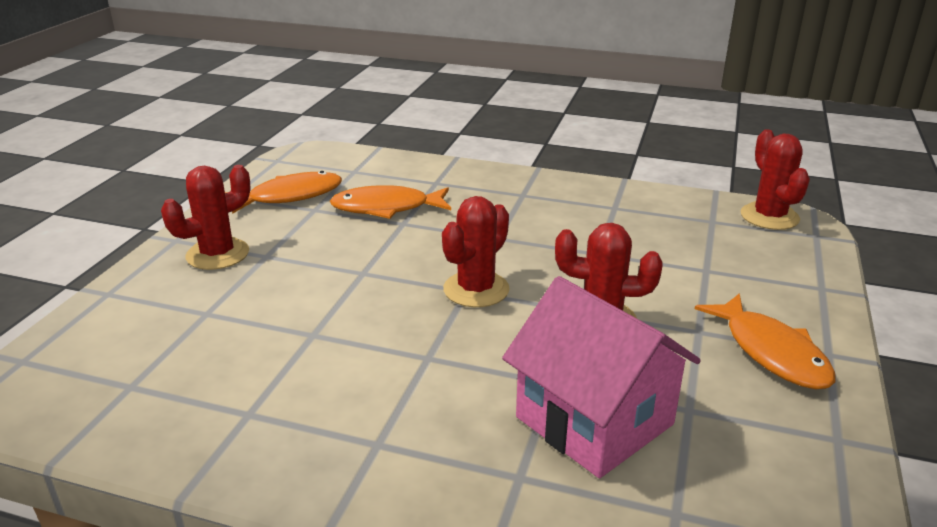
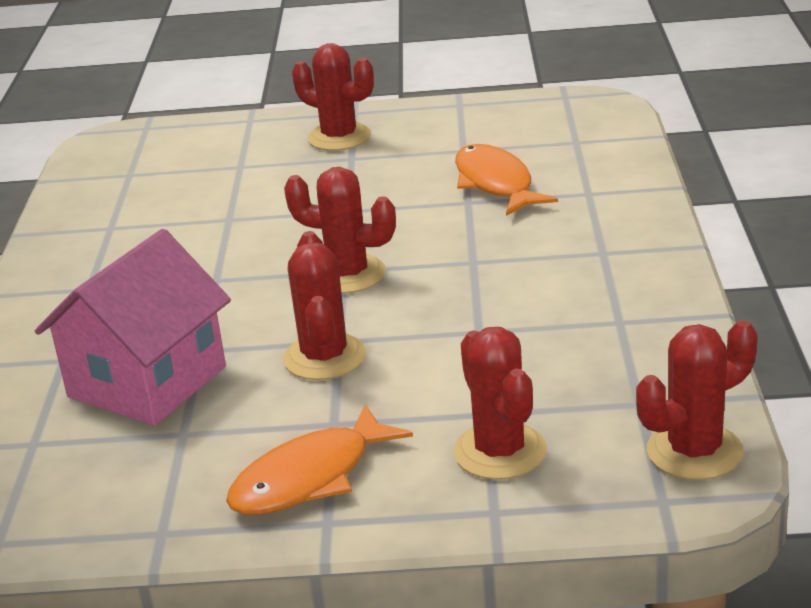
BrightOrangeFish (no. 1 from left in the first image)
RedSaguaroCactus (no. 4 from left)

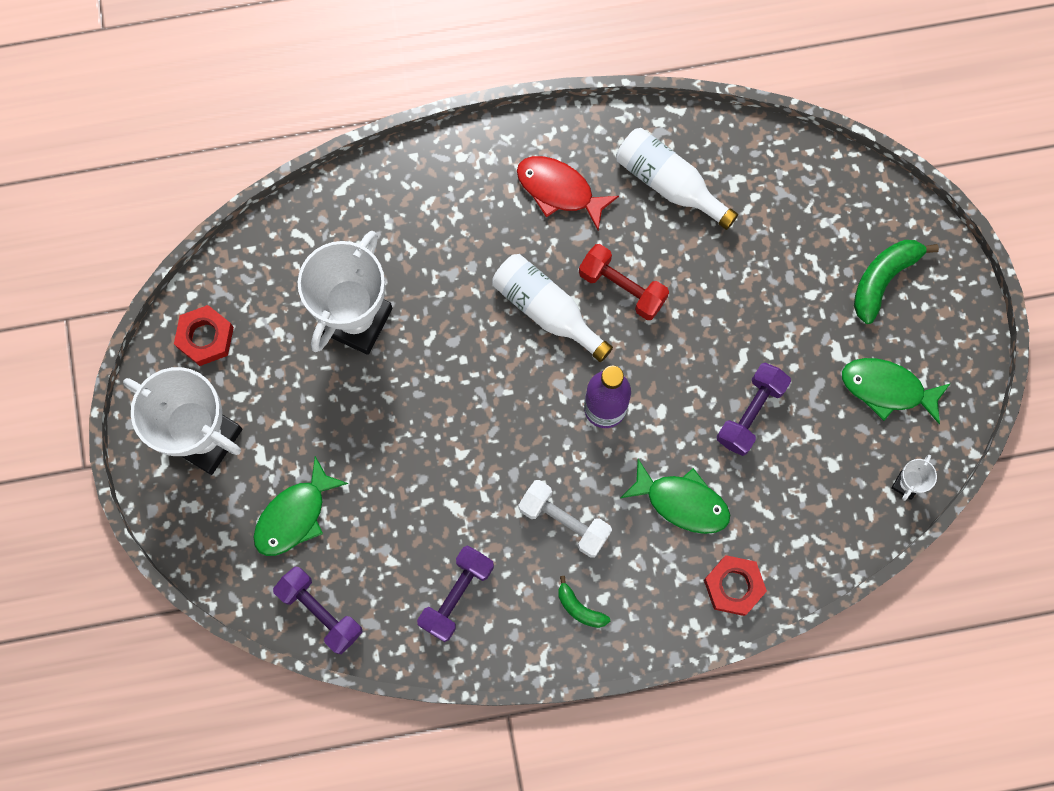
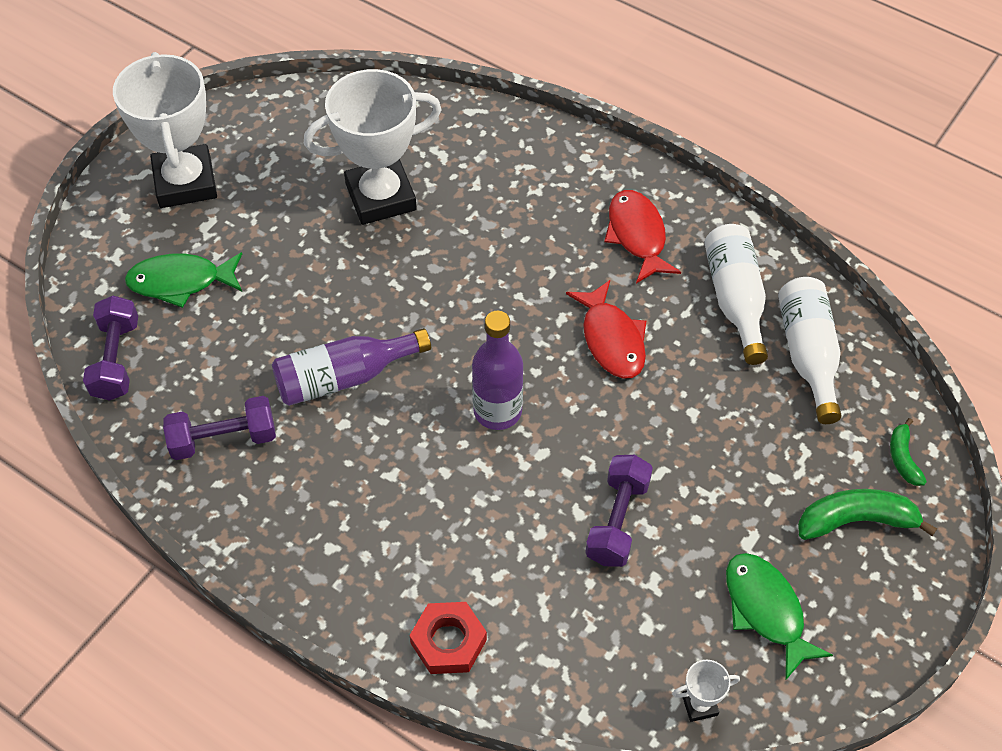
RedFish (no. 1 from left)
SnowWhiteDrinkBottle (no. 2 from left)
RedHexagonNut (no. 1 from left in the first image)
VioletDumbbell (no. 3 from left)
GreenFish (no. 2 from left in the first image)
SnowWhiteDumbbell
GreenToyBanana (no. 2 from left)
VioletDrinkBottle (no. 1 from left)

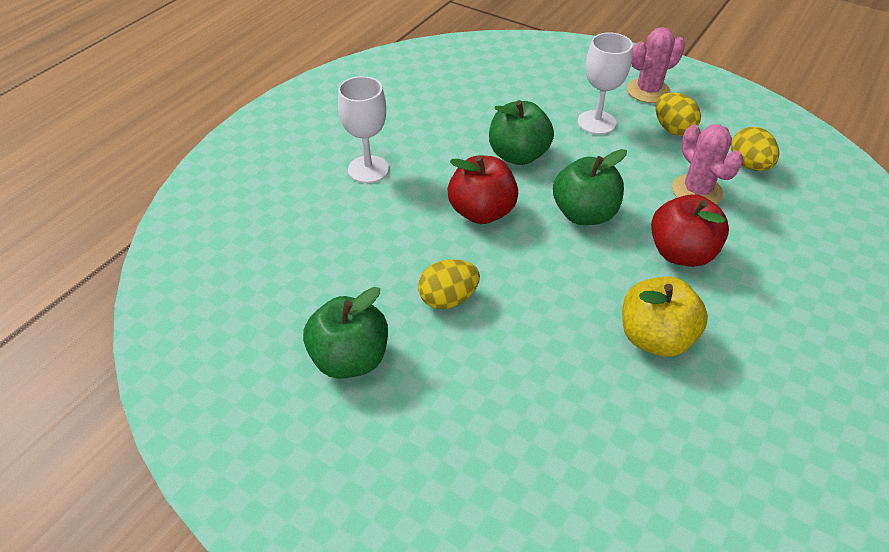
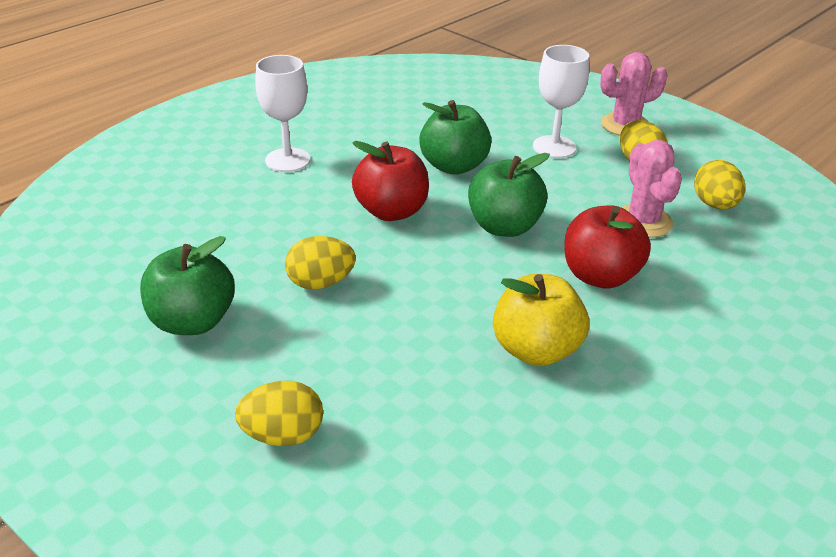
GoldenToyEgg (no. 1 from left)

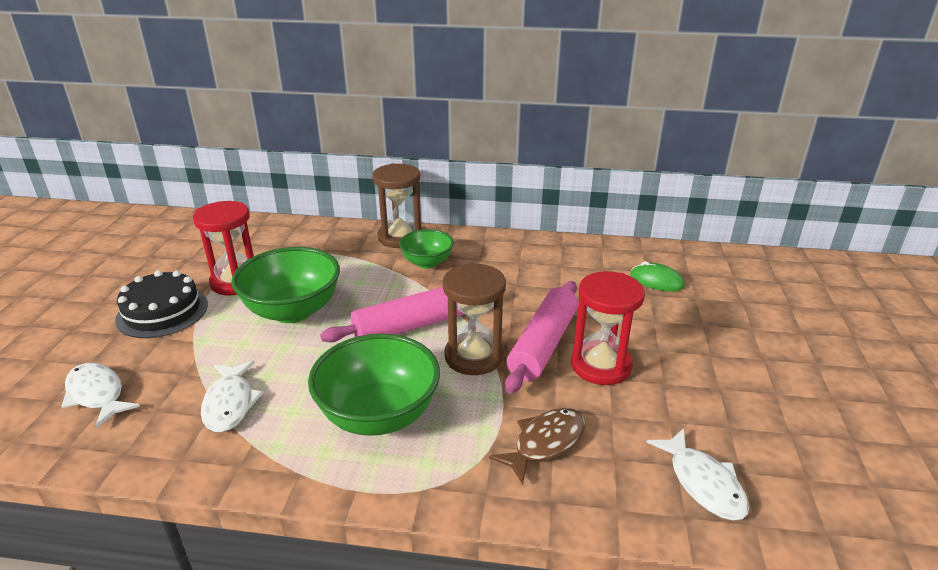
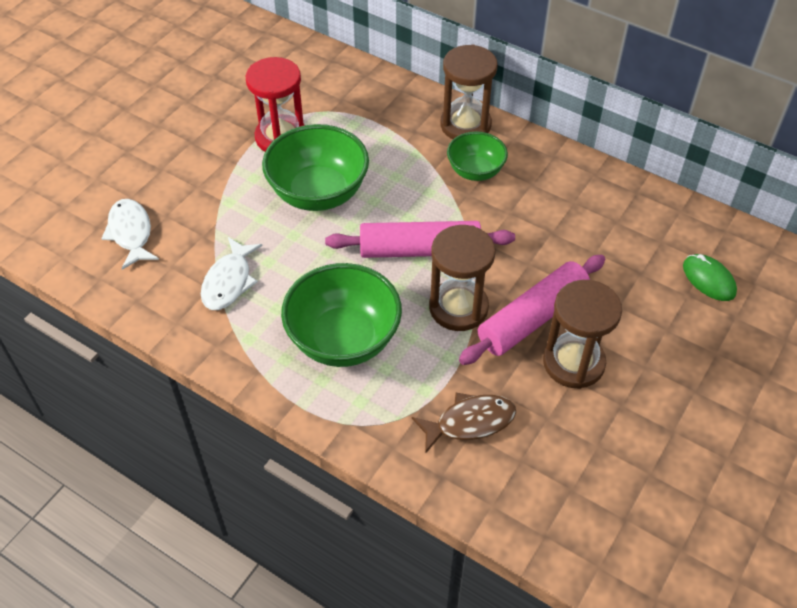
EbonyGateau
BrownSandglass (no. 3 from left)
SnowWhiteFish (no. 3 from left in the first image)

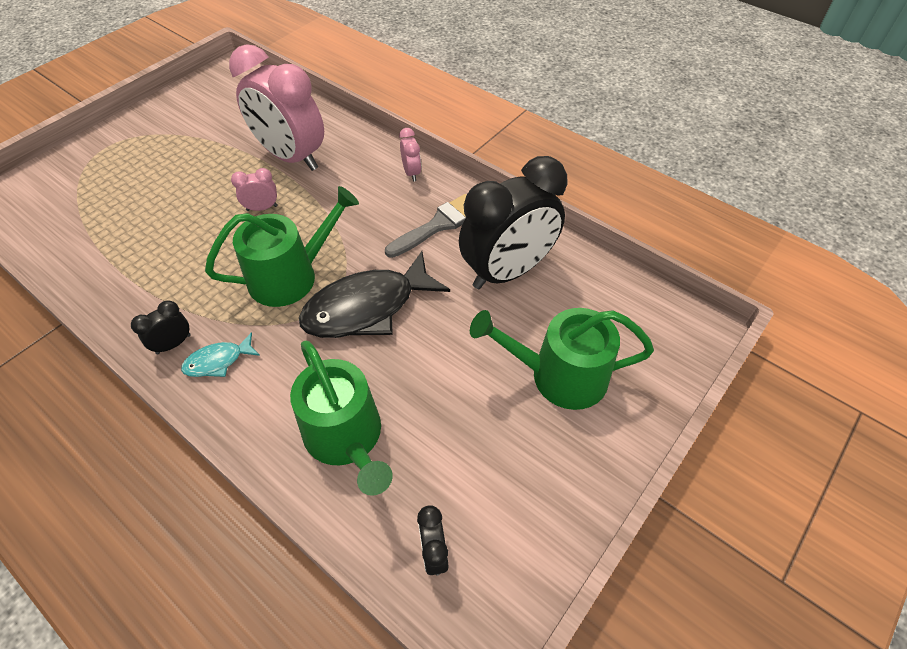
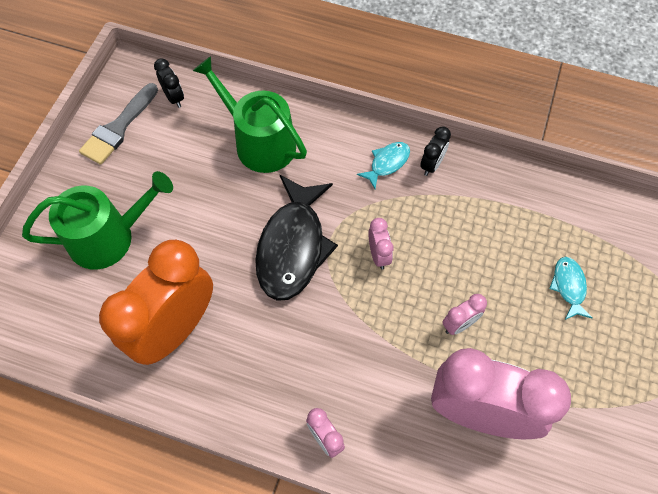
BrightOrangeClock
RosyClock (no. 2 from left)
GreyPaintBrush
EbonyFish
TealFish (no. 2 from left)

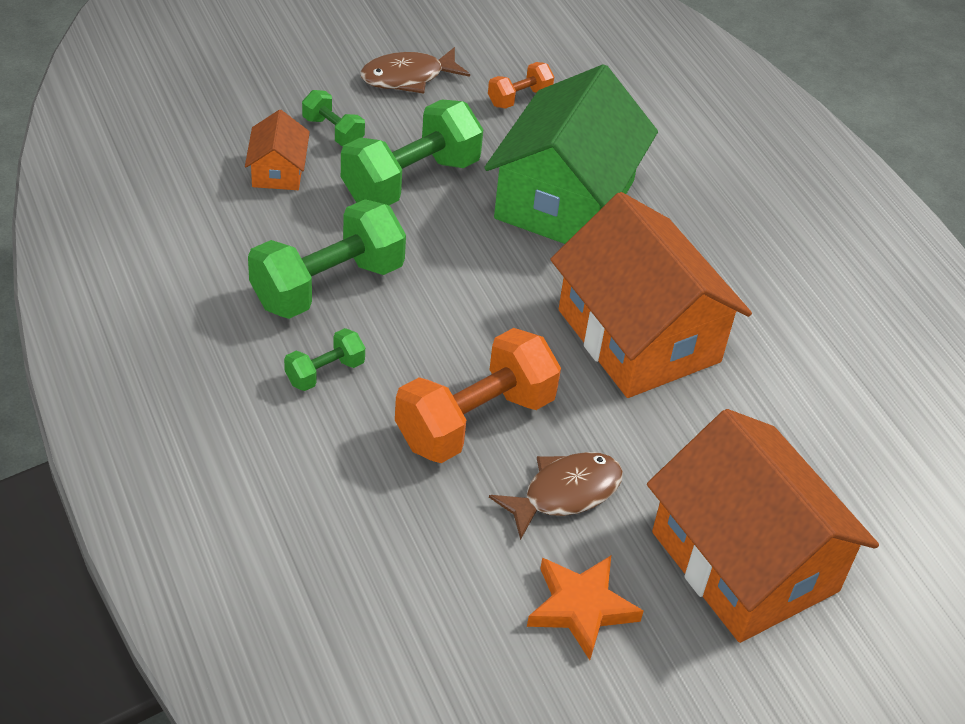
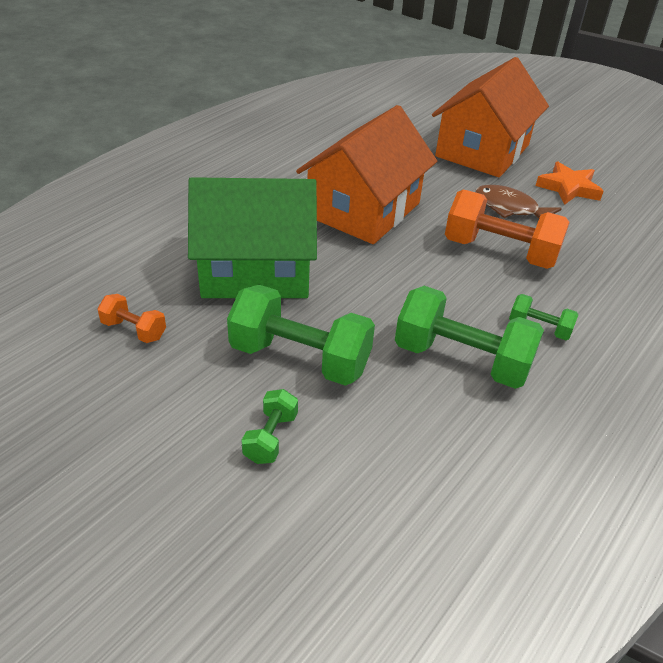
BrownFish (no. 1 from left in the first image)
BrightOrangeHouse (no. 1 from left in the first image)

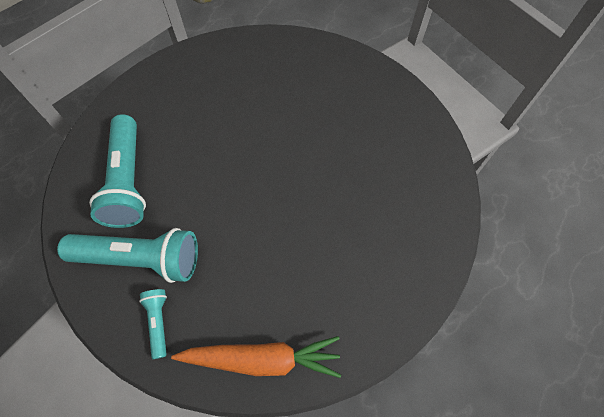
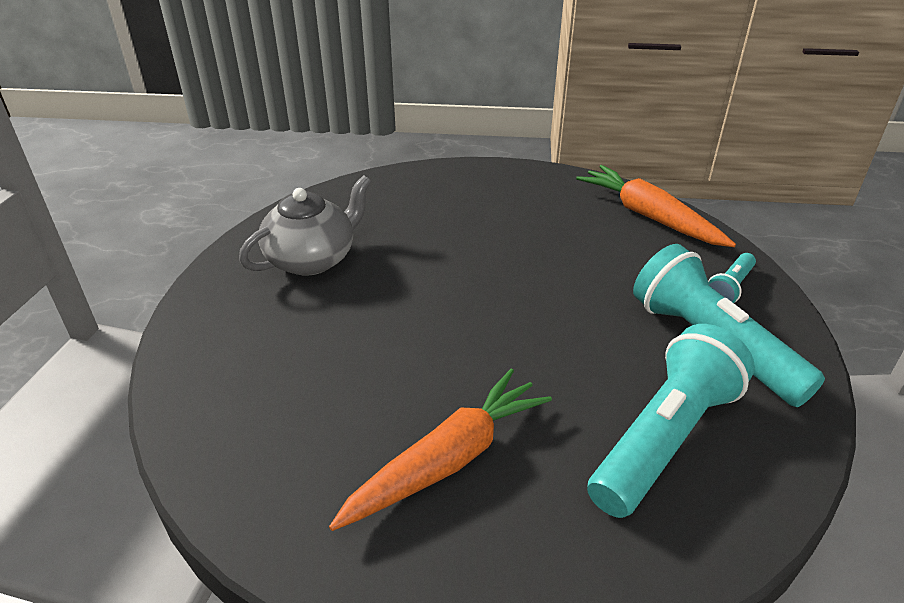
GreyTeapot
BrightOrangeRootVegetable (no. 1 from left)

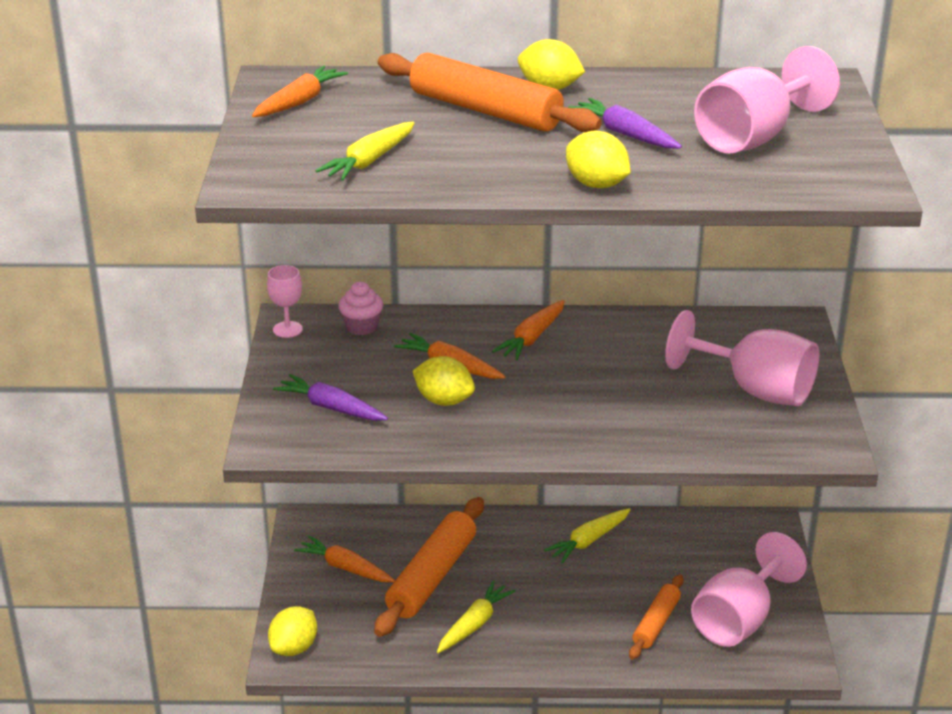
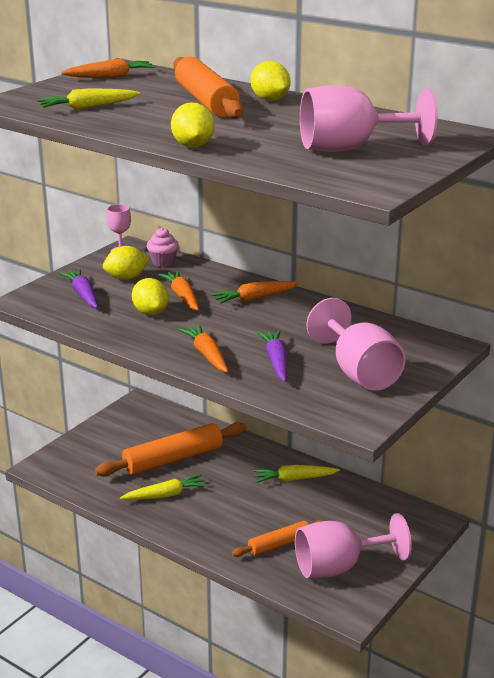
VioletRootVegetable (no. 2 from left)
BrightOrangeRootVegetable (no. 3 from left)
GoldenToyLemon (no. 1 from left)

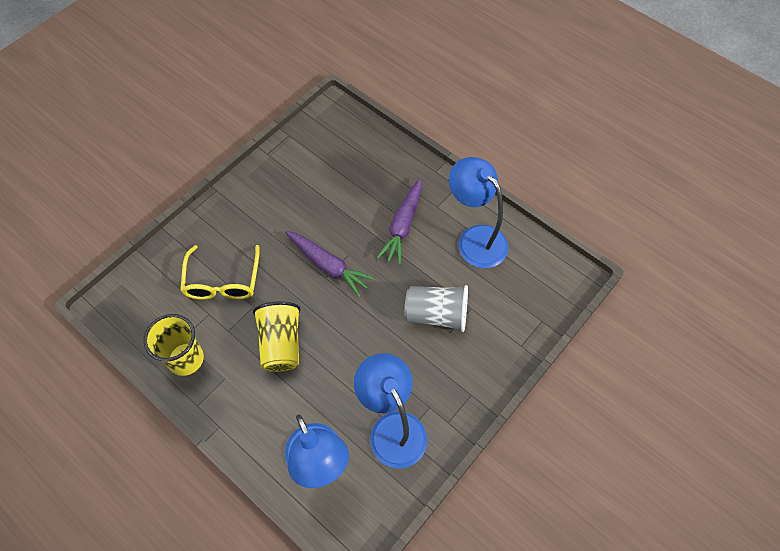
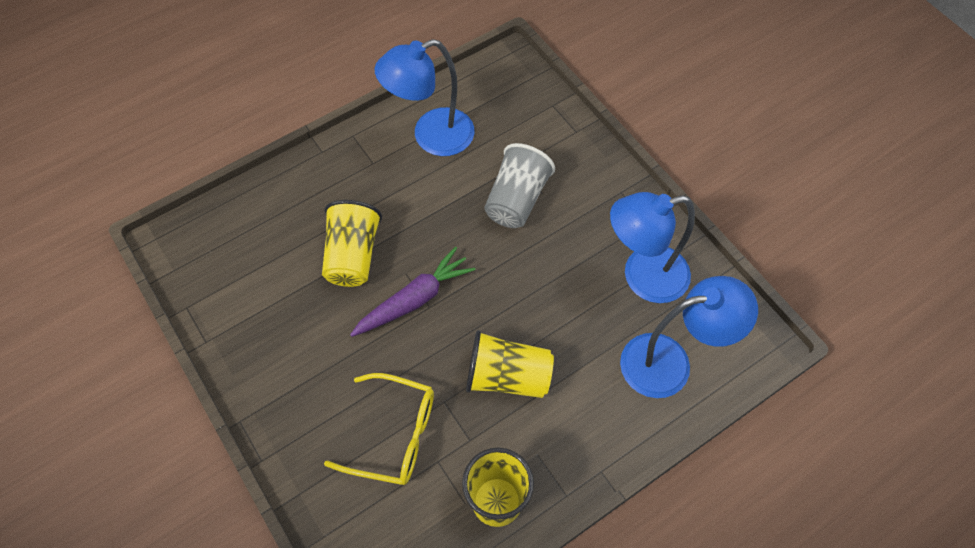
VioletRootVegetable (no. 2 from left in the first image)
GoldenCup (no. 1 from left)

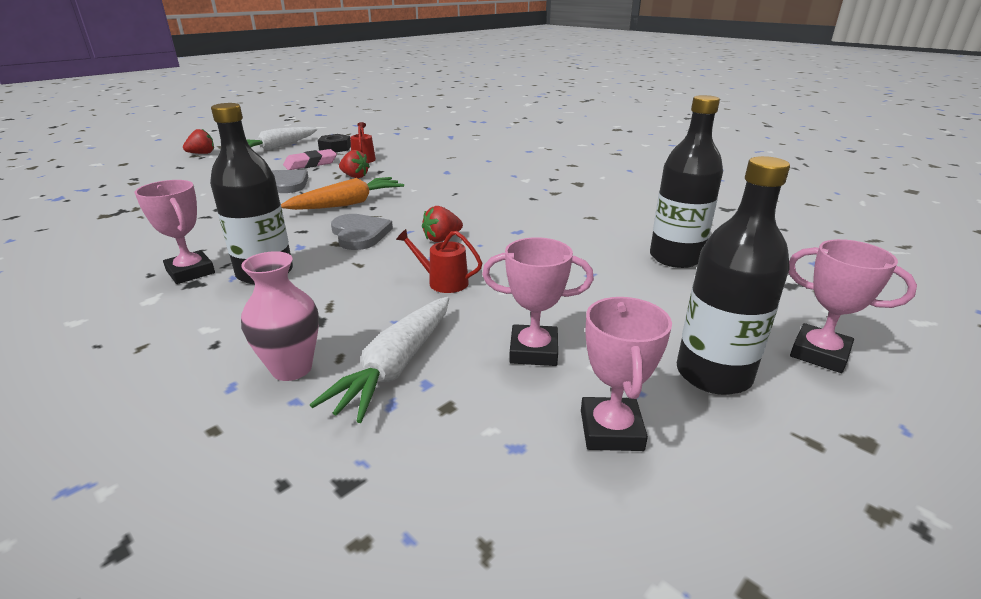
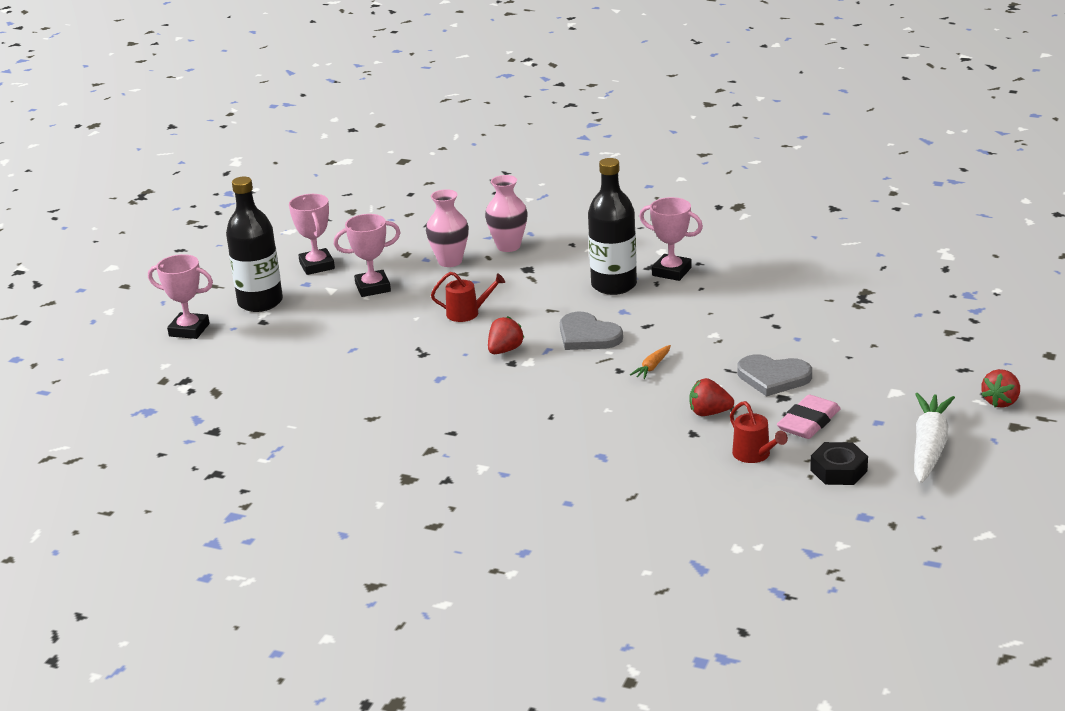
EbonyDrinkBottle (no. 2 from left in the first image)
BrightOrangeRootVegetable
RosyVase (no. 1 from left)

